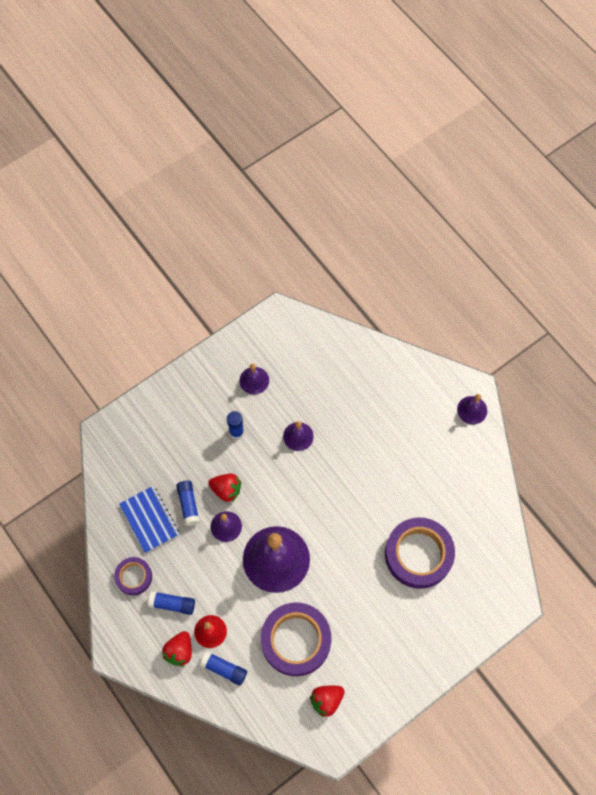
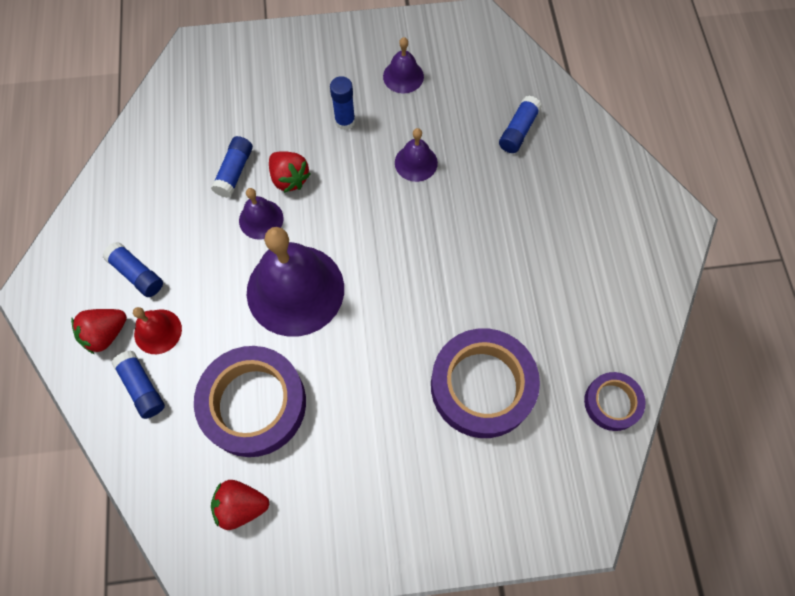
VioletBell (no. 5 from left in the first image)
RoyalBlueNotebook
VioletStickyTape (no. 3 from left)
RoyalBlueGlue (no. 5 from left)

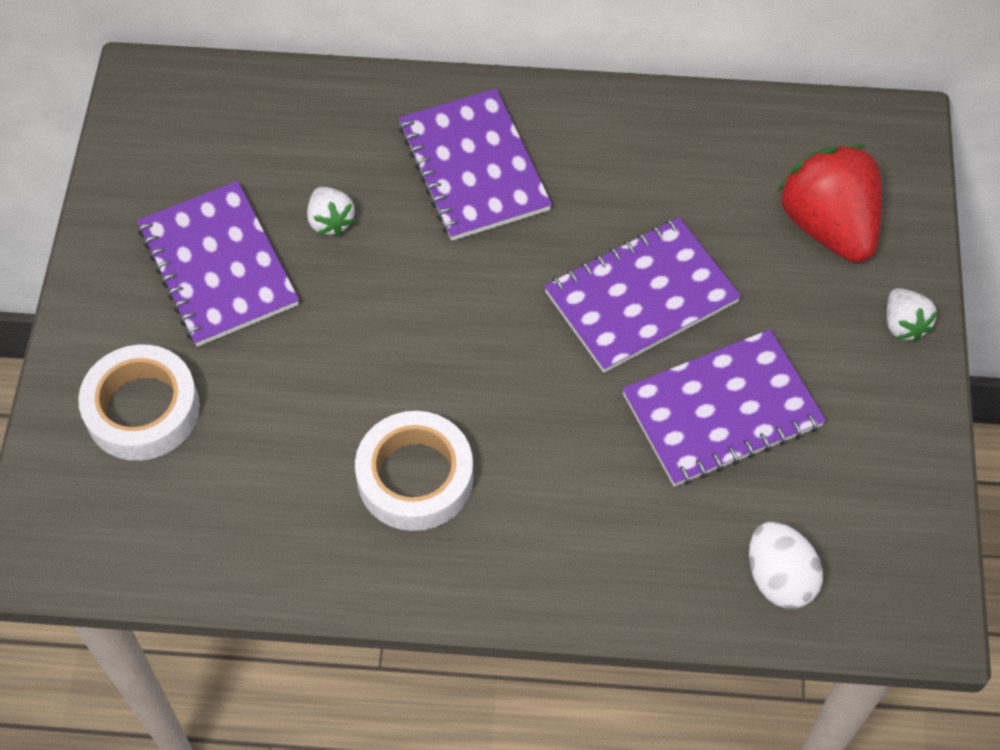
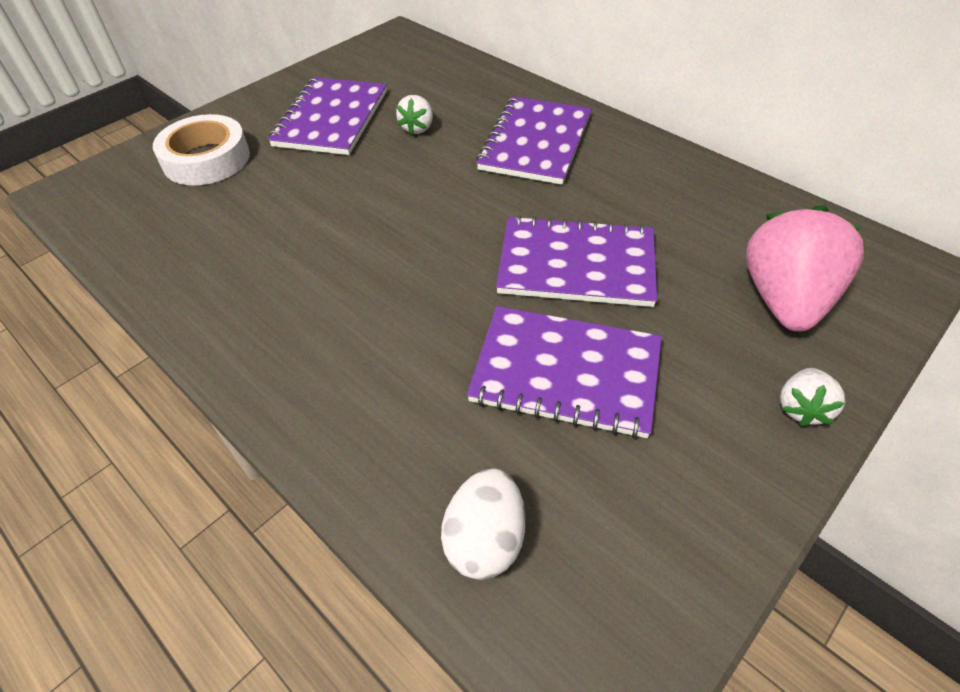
RosyToyStrawberry
SnowWhiteStickyTape (no. 2 from left in the first image)

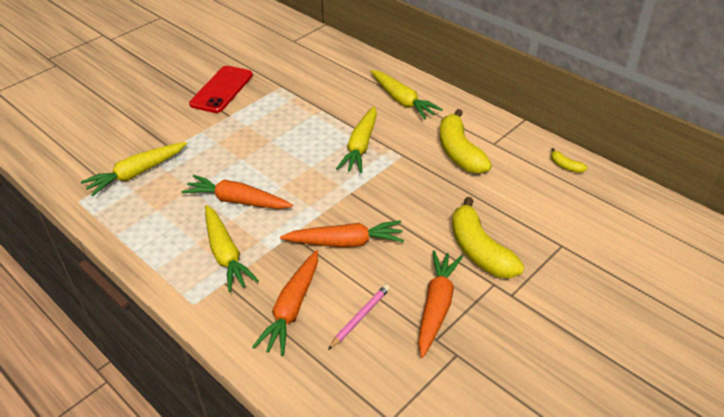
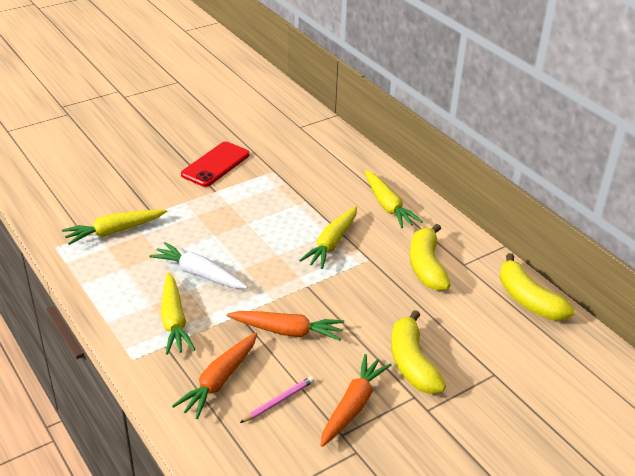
GoldenToyBanana (no. 3 from left)
SnowWhiteRootVegetable

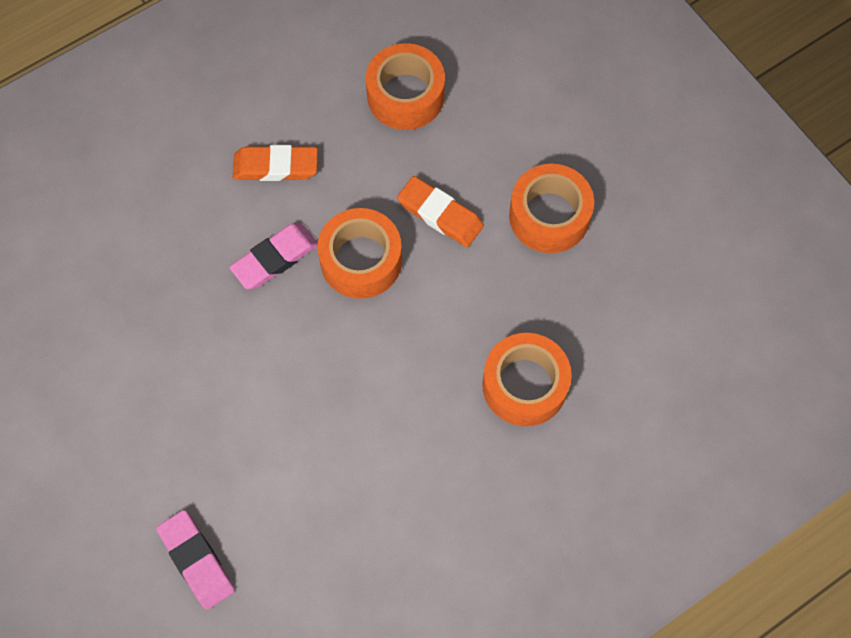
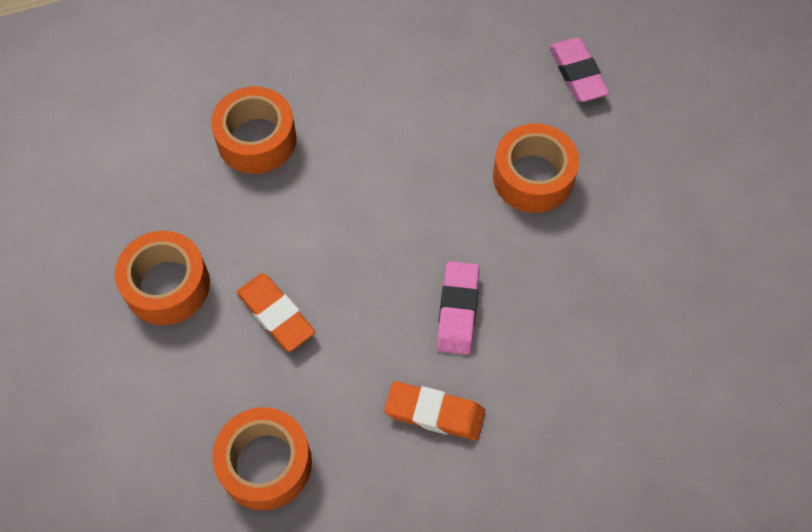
BrightOrangeStickyTape (no. 4 from left)
RosyEraser (no. 1 from left)

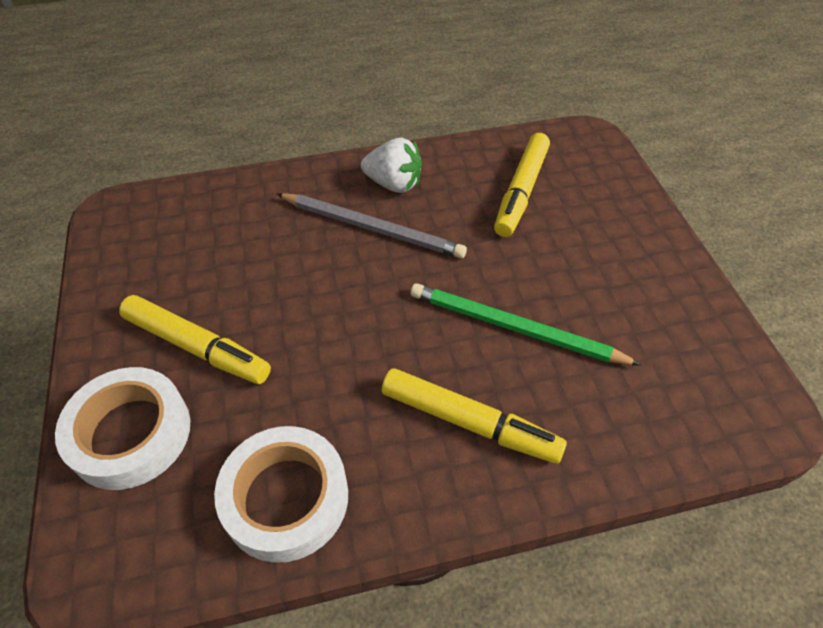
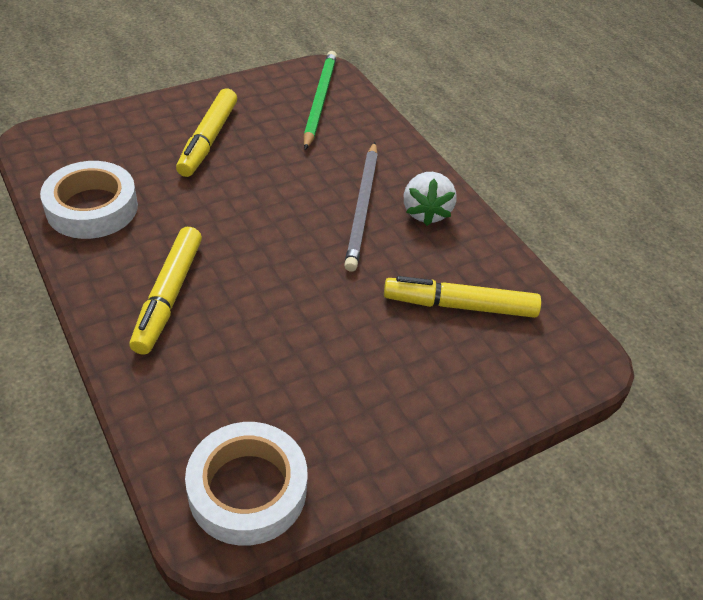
GreenPencil
SnowWhiteStickyTape (no. 2 from left)

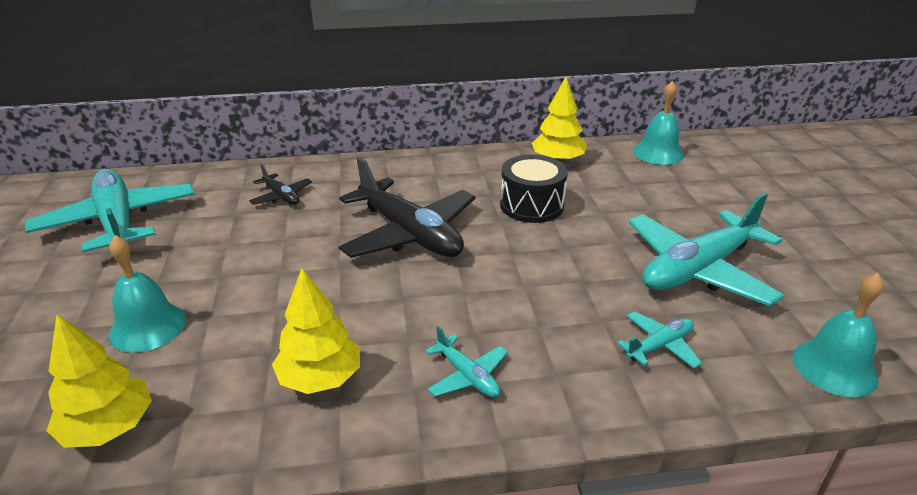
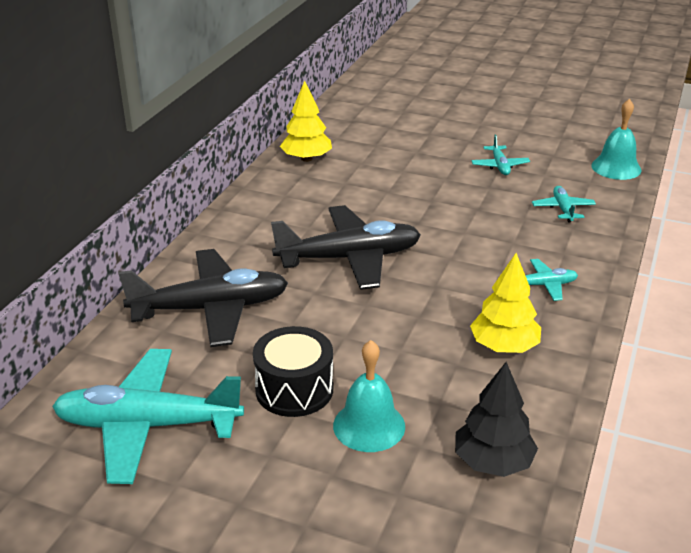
TealBell (no. 2 from left in the first image)
EbonySnareDrum
EbonyAeroplane (no. 1 from left)
TealAeroplane (no. 2 from left)
EbonyFirTree

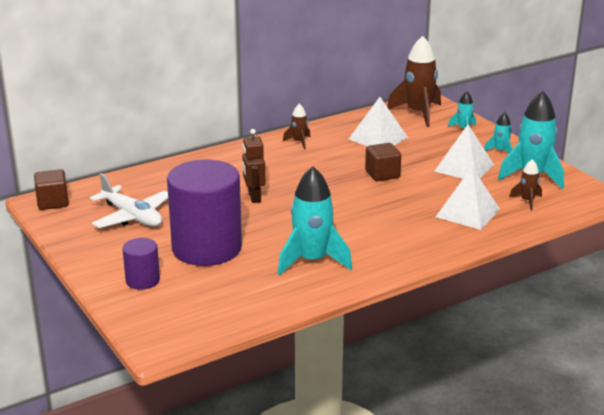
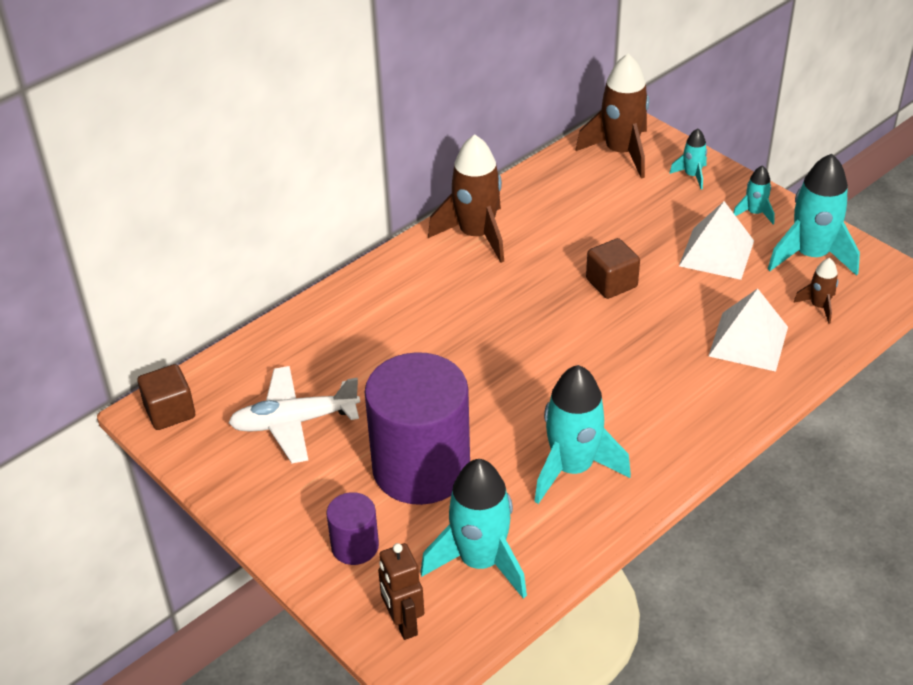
SnowWhitePyramid (no. 1 from left in the first image)
BrownSpaceship (no. 1 from left)
BrownRobot
SnowWhiteAeroplane
TealSpaceship (no. 1 from left)

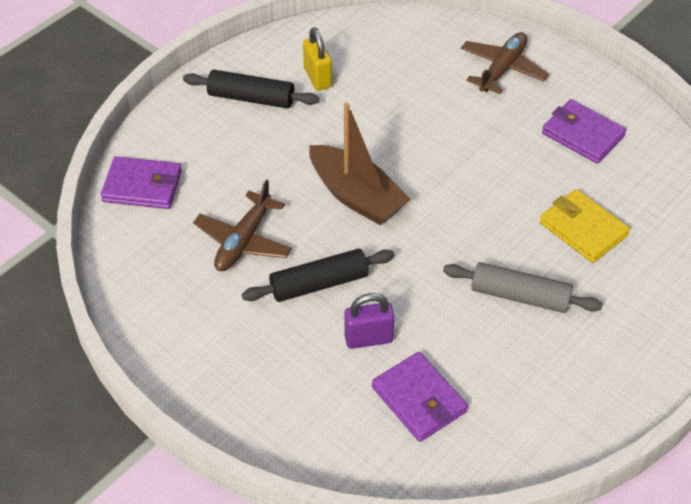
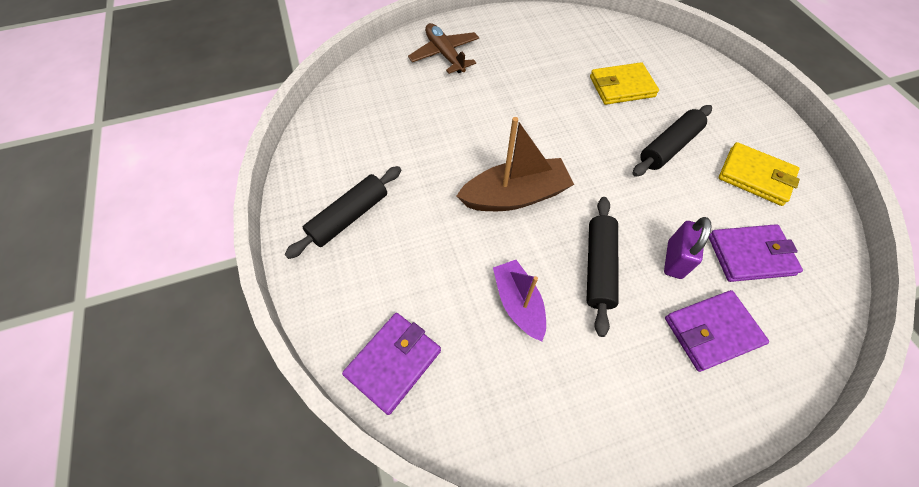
GoldenPadlock
VioletWallet (no. 2 from left)
VioletToyBoat
EbonyDoughRoller (no. 3 from left)
GoldenWallet (no. 2 from left)

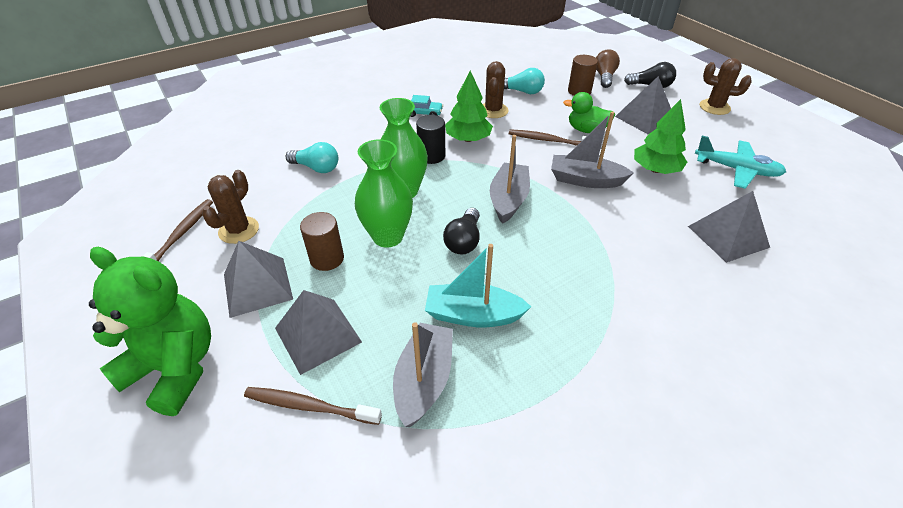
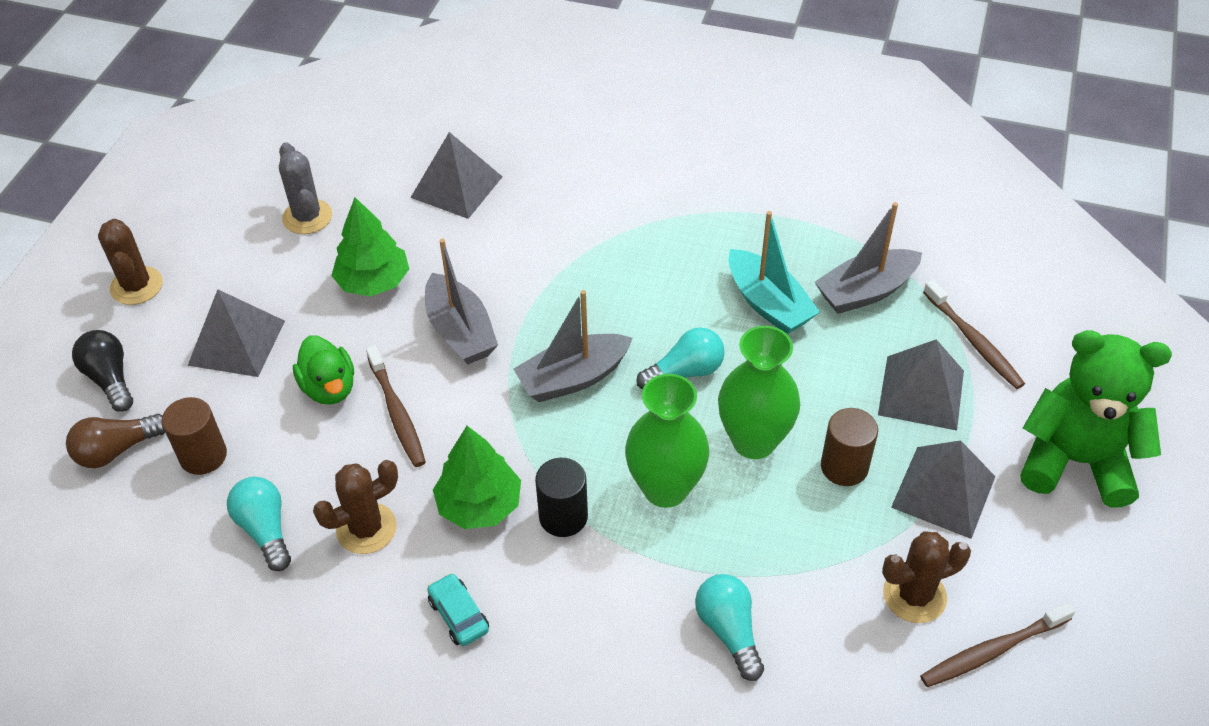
GreySaguaroCactus
TealLightbulb (no. 2 from left)
GreenTeddyBear

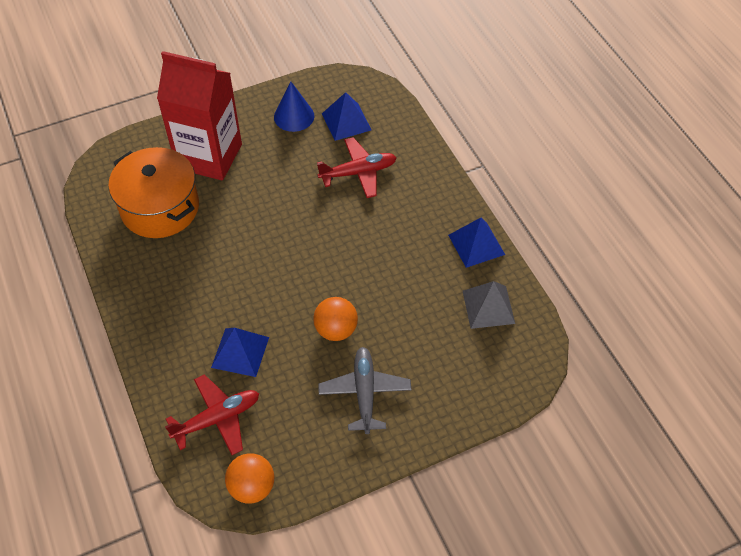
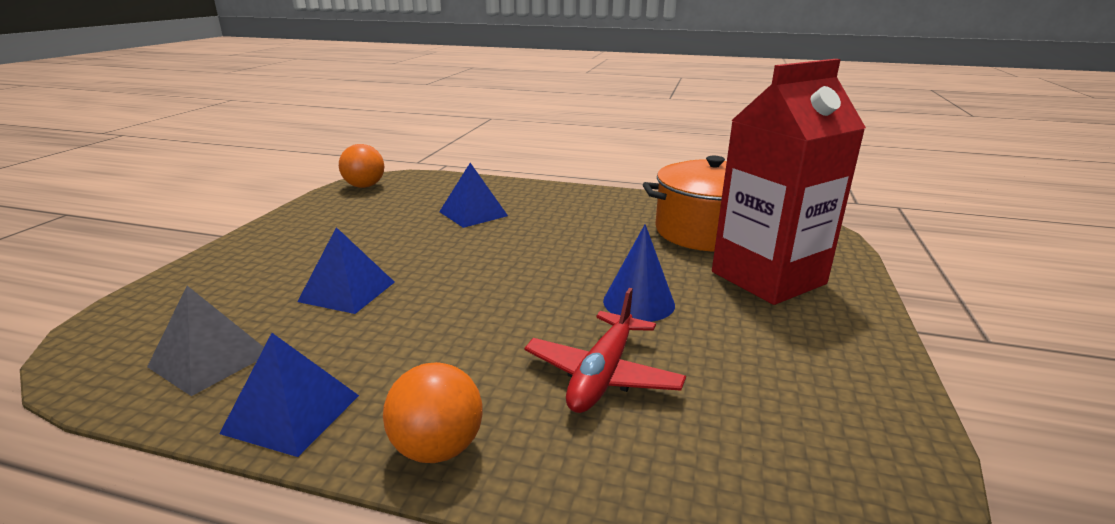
RoyalBlueSolidCone
RoyalBluePyramid (no. 2 from left)
BrightOrangeBall (no. 2 from left)
GreyAeroplane
RedAeroplane (no. 1 from left in the first image)

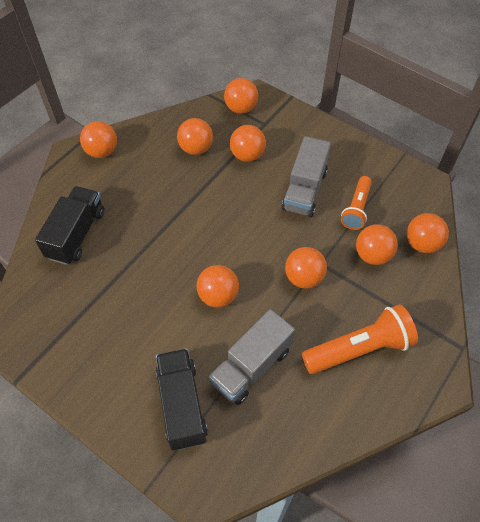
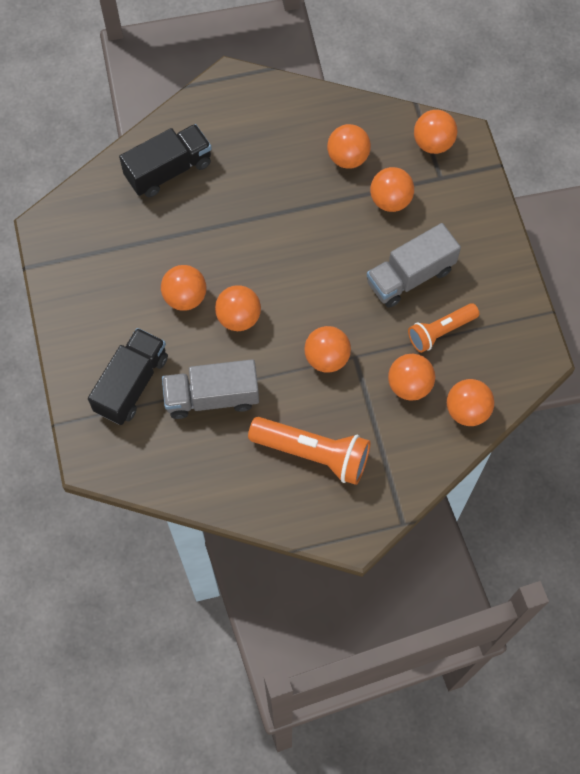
BrightOrangeBall (no. 1 from left)

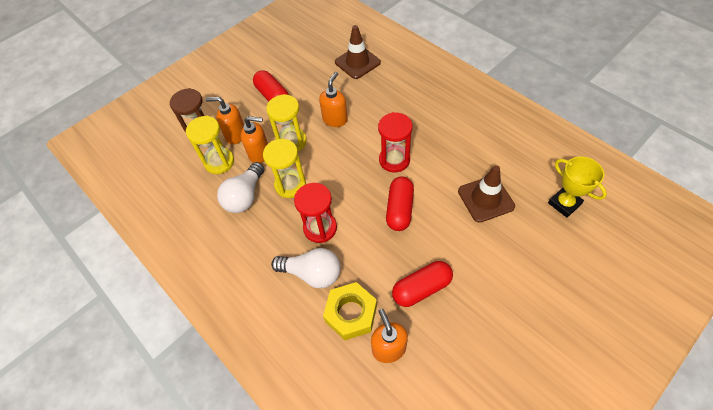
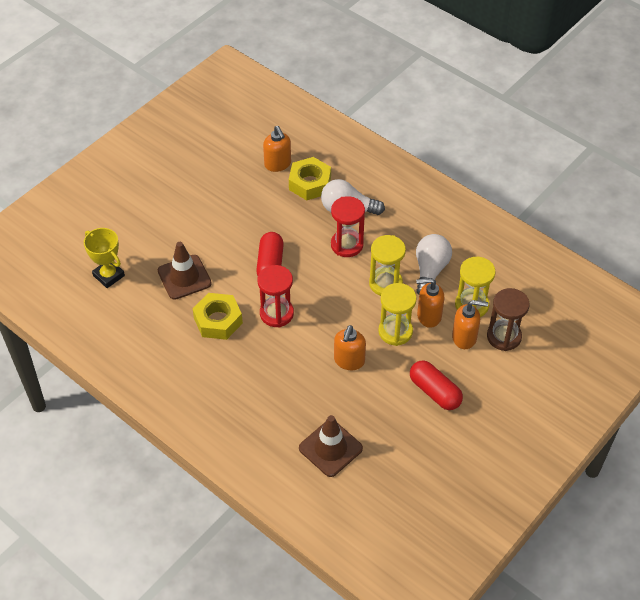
RedPill (no. 3 from left in the first image)
GoldenHexagonNut (no. 1 from left)

